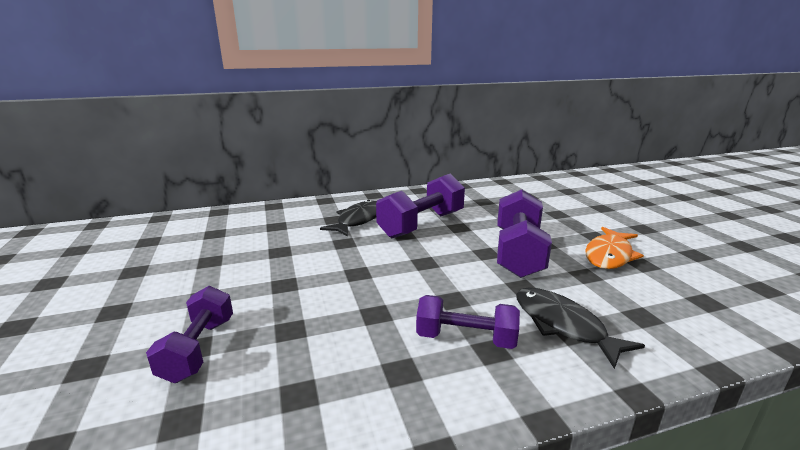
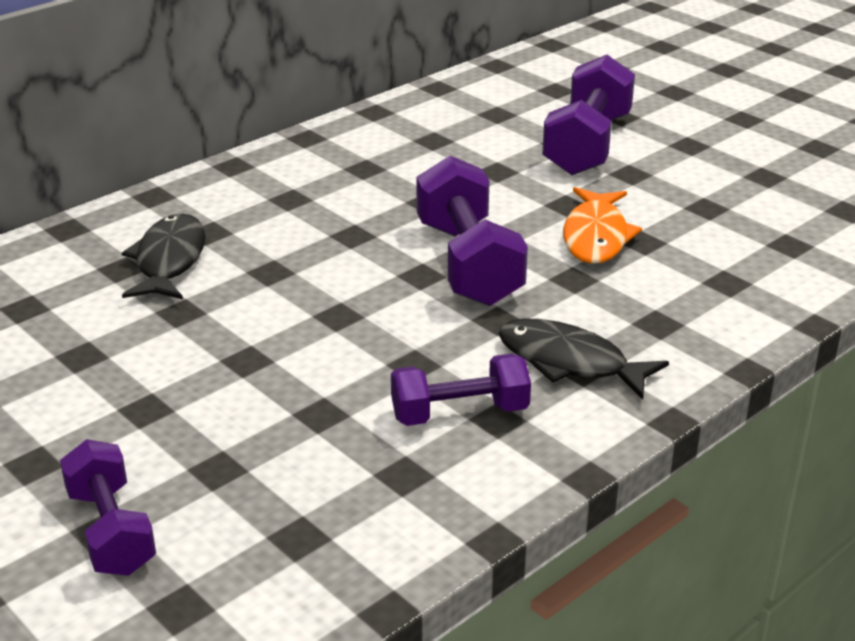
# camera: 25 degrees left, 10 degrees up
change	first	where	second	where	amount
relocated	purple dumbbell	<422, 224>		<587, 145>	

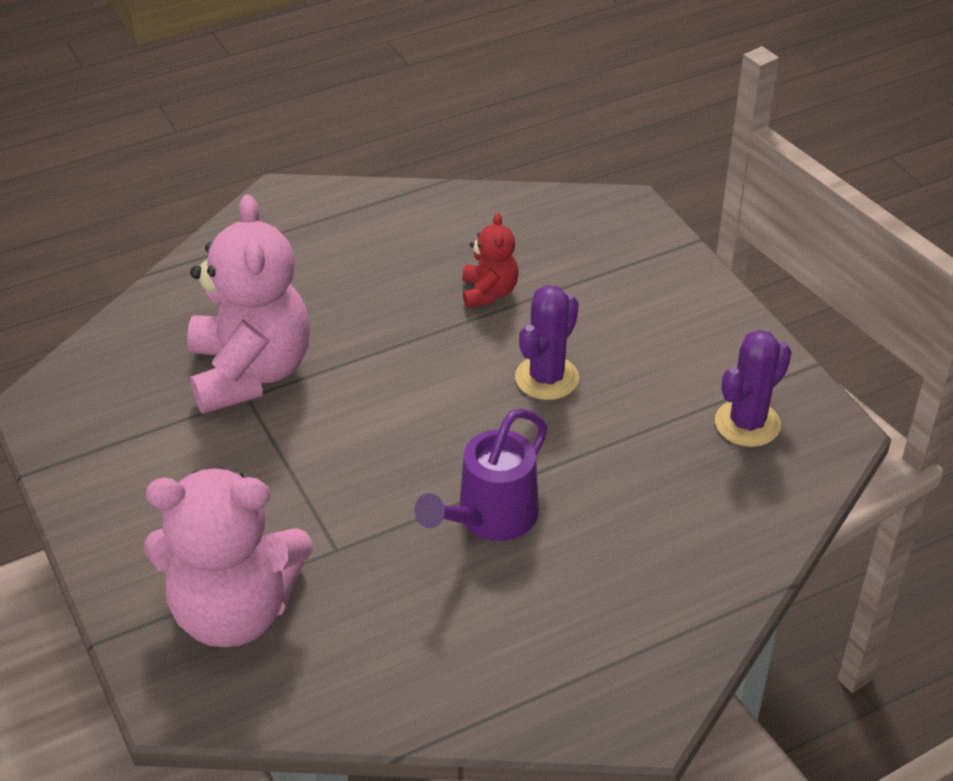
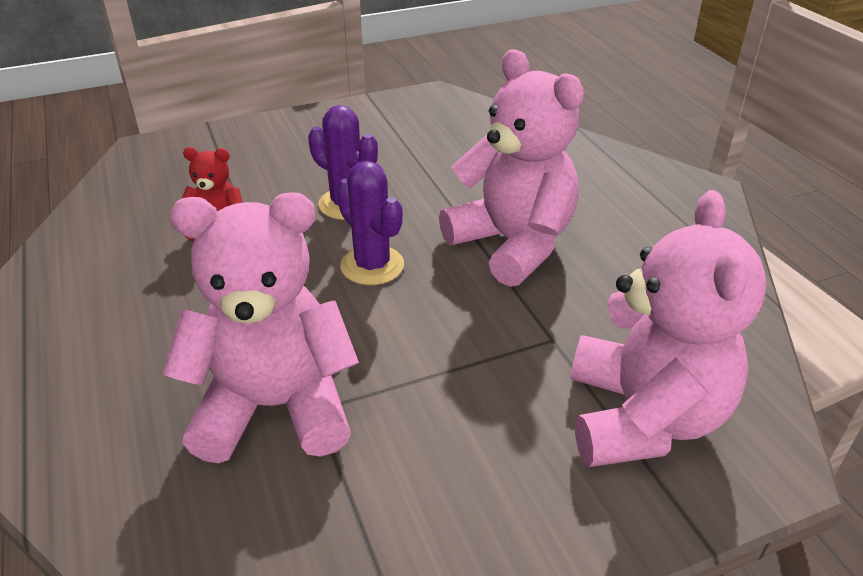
# camera: 85 degrees left, 5 degrees down
change	first	where	second	where	amount
relocated	purple cactus	<747, 423>		<372, 265>	
exchanged	purple watering can	<489, 518>	pink teddy bear	<512, 244>	

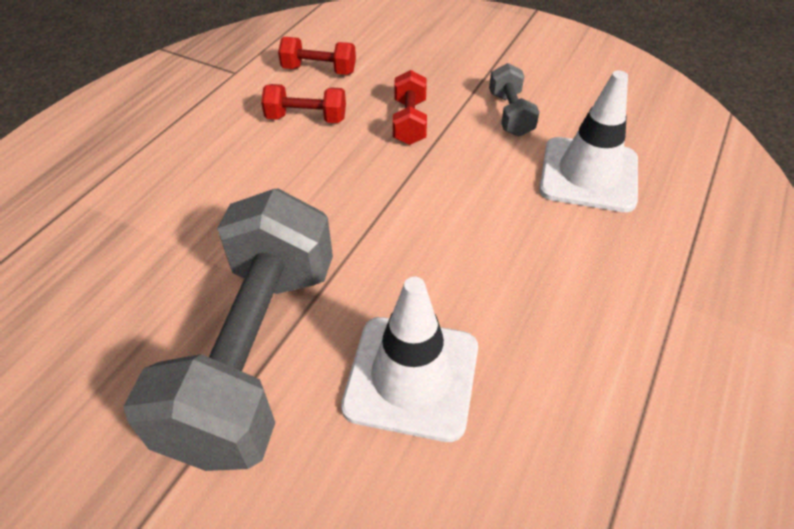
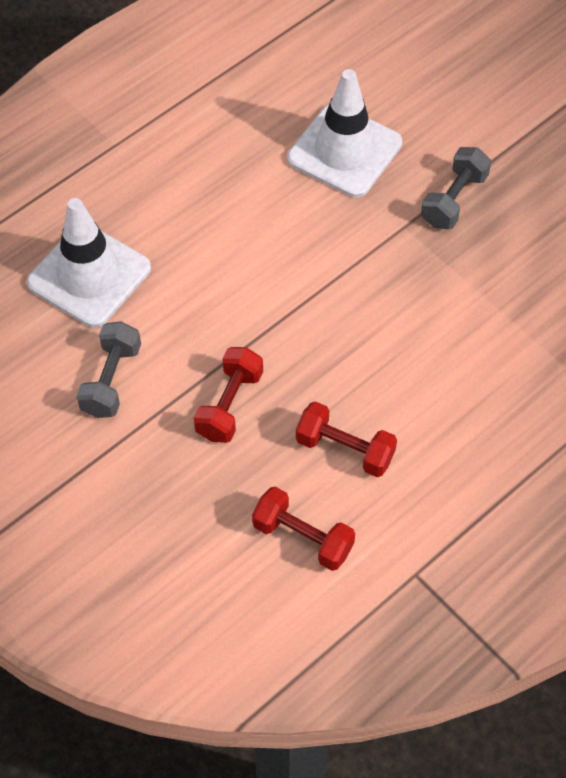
# camera: 160 degrees left, 10 degrees up
change	first	where	second	where	amount
size	grey dumbbell	<256, 353>		<454, 200>	x0.43

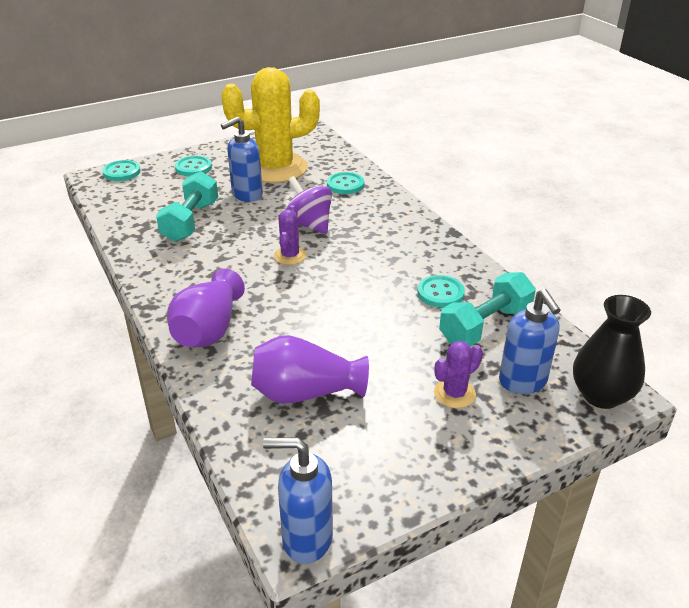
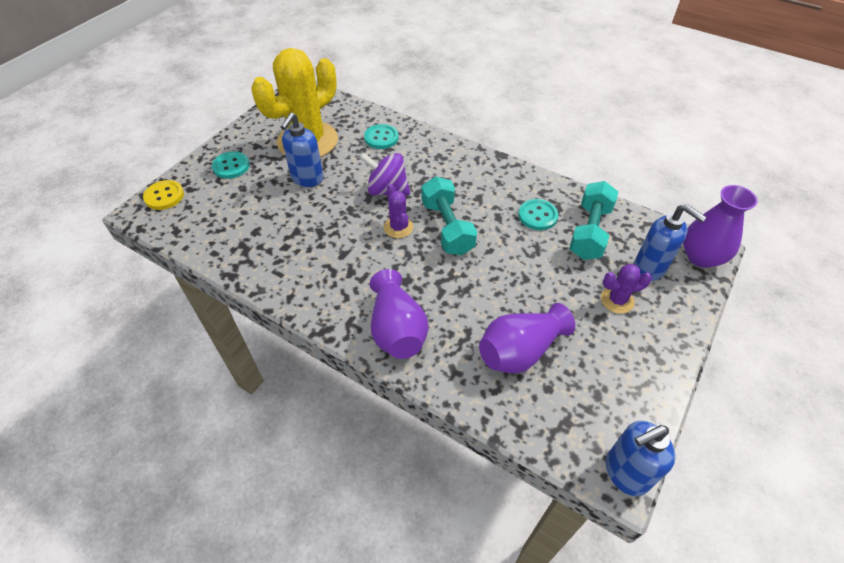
# camera: 30 degrees left, 15 degrees up
change	first	where	second	where	amount
colour	turquoise button	<122, 172>	yellow button	<164, 196>	
relocated	turquoise dumbbell	<190, 221>		<447, 227>	
colour	black vase	<601, 395>	purple vase	<701, 257>	
spun	purple cactus	<454, 393>		<617, 300>	60 degrees clockwise

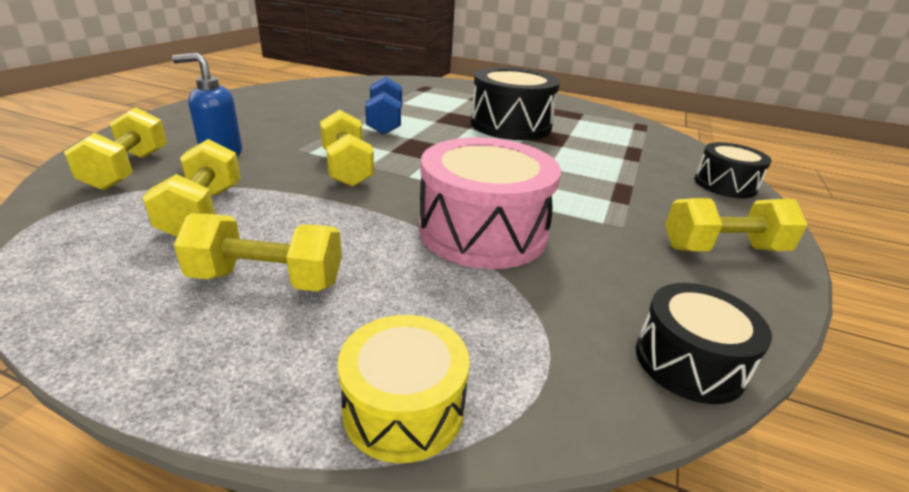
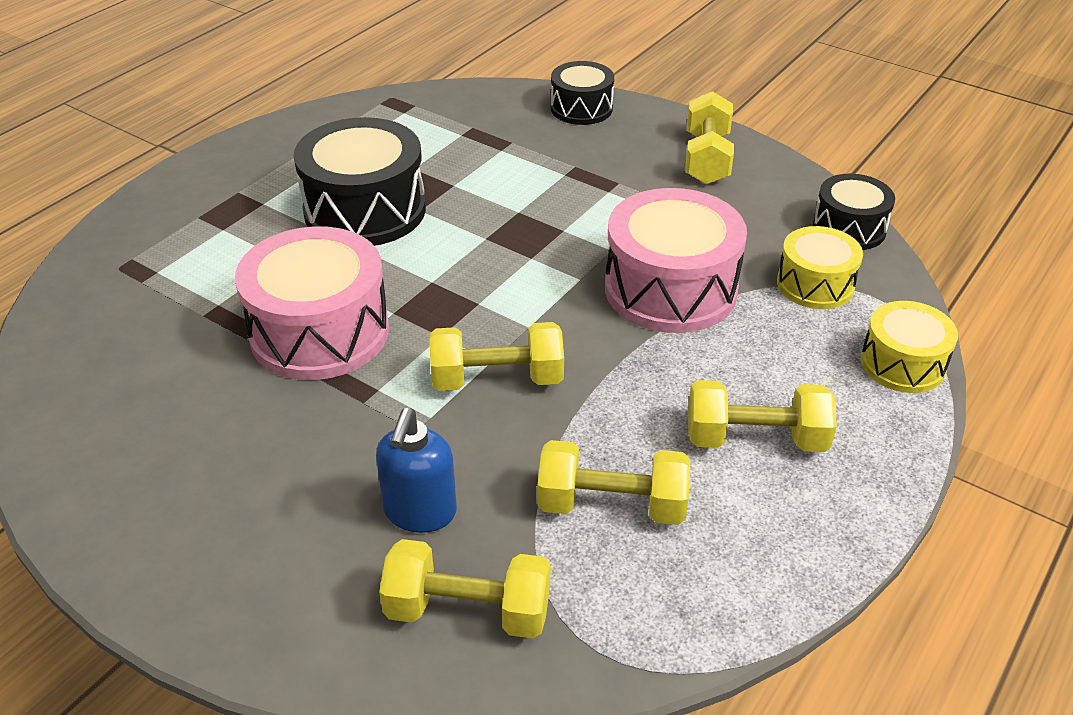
# camera: 75 degrees left, 10 degrees up
change	first	where	second	where	amount
exchanged	blue dumbbell	<385, 123>	pink drum	<319, 332>	
spun	yellow dumbbell	<267, 280>		<755, 439>	75 degrees clockwise
appeared			yellow drum	<815, 284>	

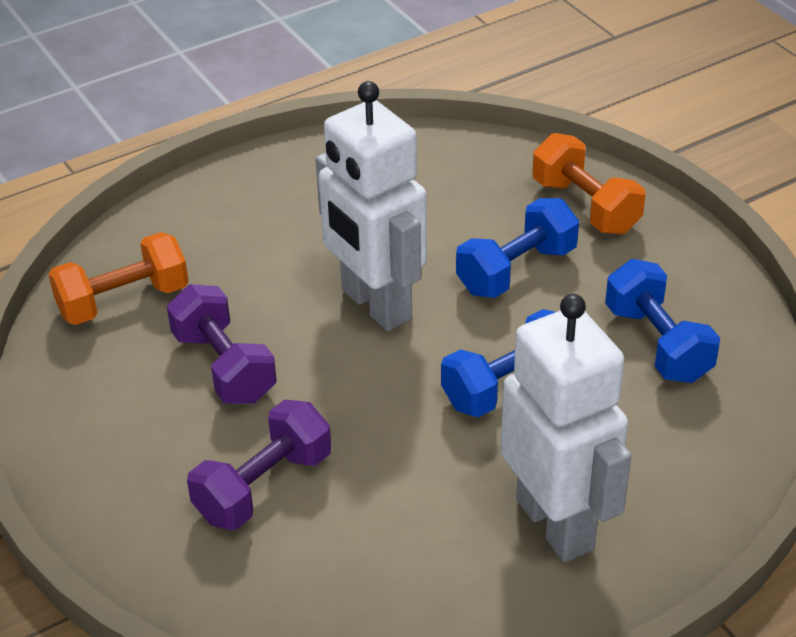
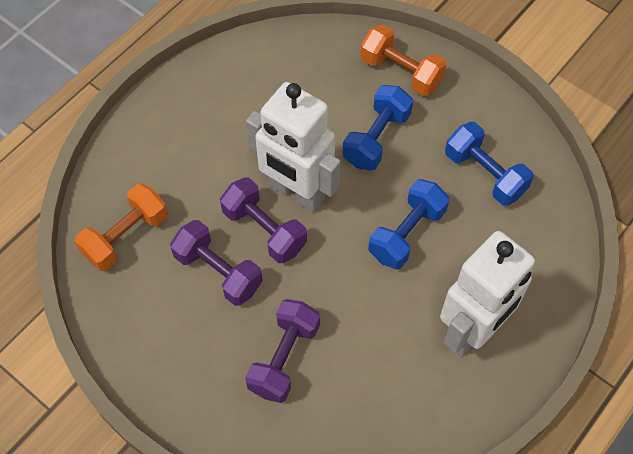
# camera: 20 degrees left, 20 degrees up
change	first	where	second	where	amount
spun	white robot	<556, 524>		<472, 330>	90 degrees clockwise
appeared			purple dumbbell	<264, 230>	

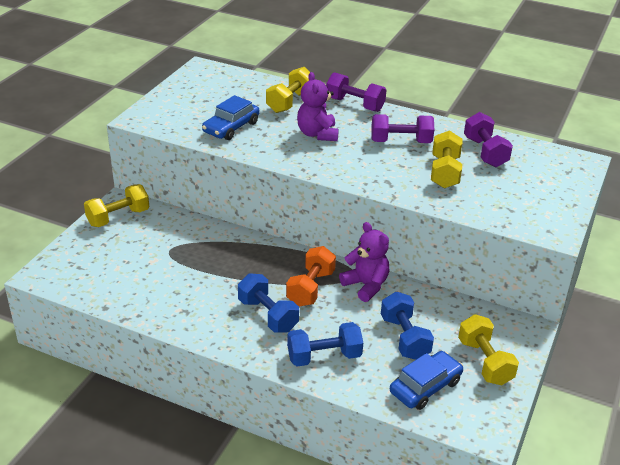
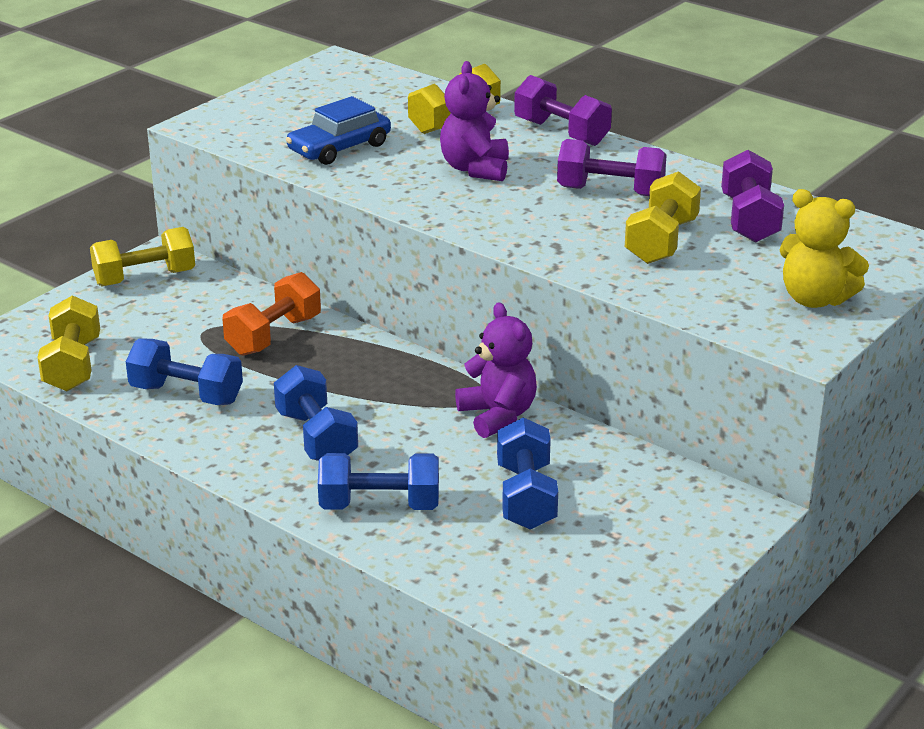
# camera: 15 degrees right, 5 degrees down
change	first	where	second	where	amount
relocated	orange dumbbell	<310, 288>		<274, 336>	
relocated	yellow dumbbell	<484, 362>		<72, 365>	
missing	blue car	<425, 387>			
appeared			yellow teddy bear	<814, 299>	
appeared			blue dumbbell	<186, 394>	

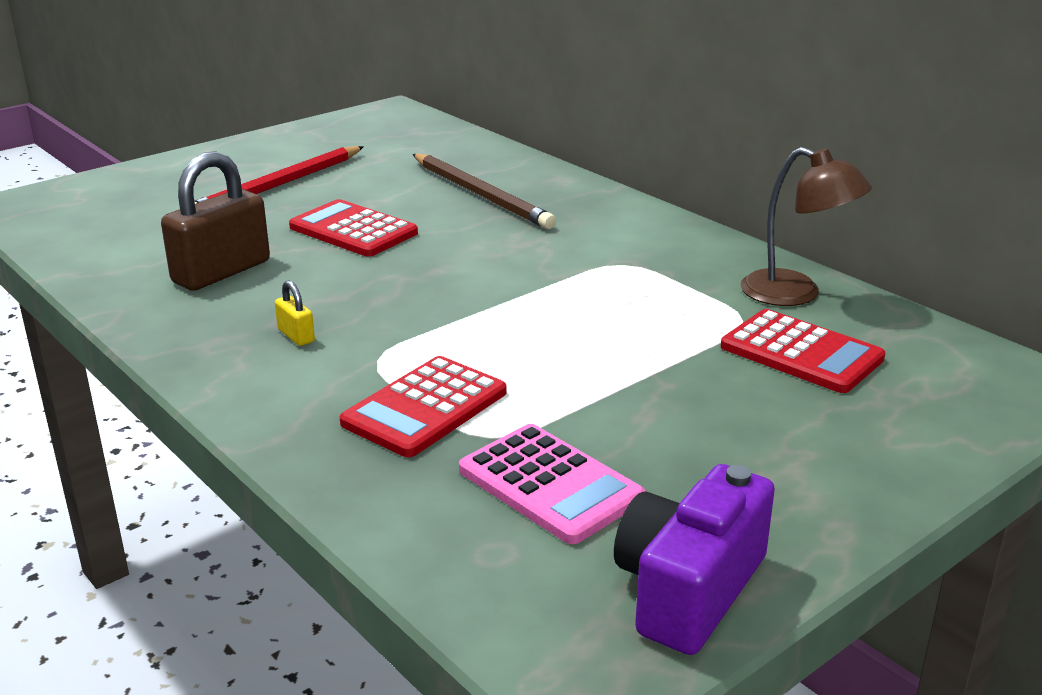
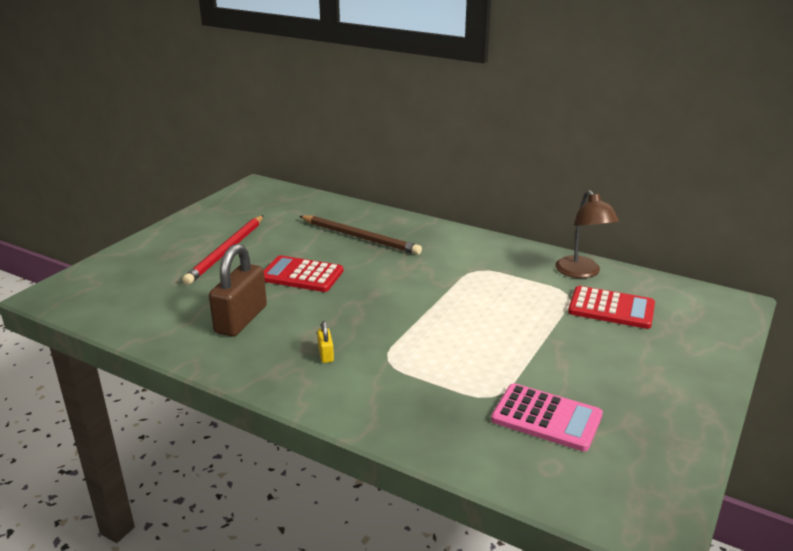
# camera: 20 degrees left, 0 degrees up
change	first	where	second	where	amount
spun	brown lamp	<795, 294>		<581, 272>	60 degrees clockwise
spun	yellow padlock	<296, 336>		<325, 354>	45 degrees clockwise
missing	red calculator	<425, 408>			
missing	purple camera	<689, 589>			

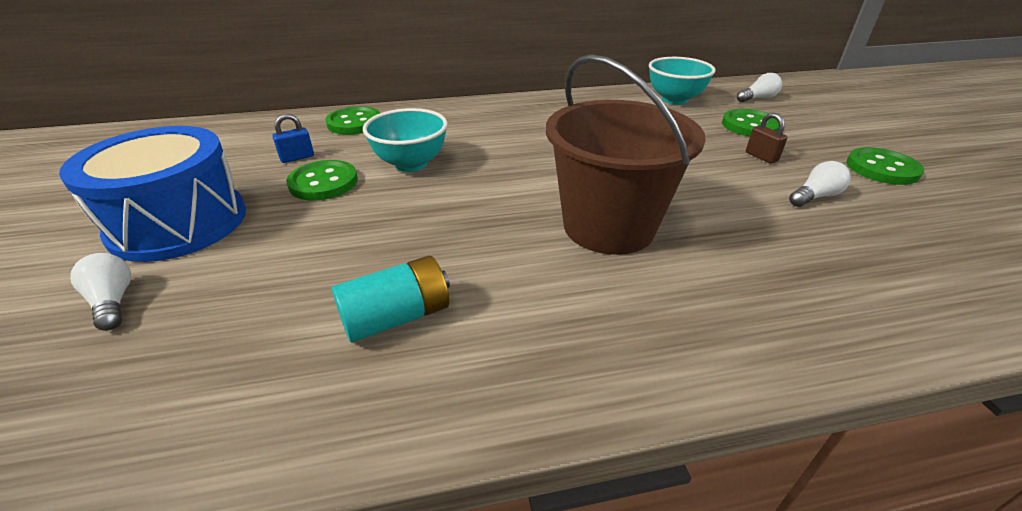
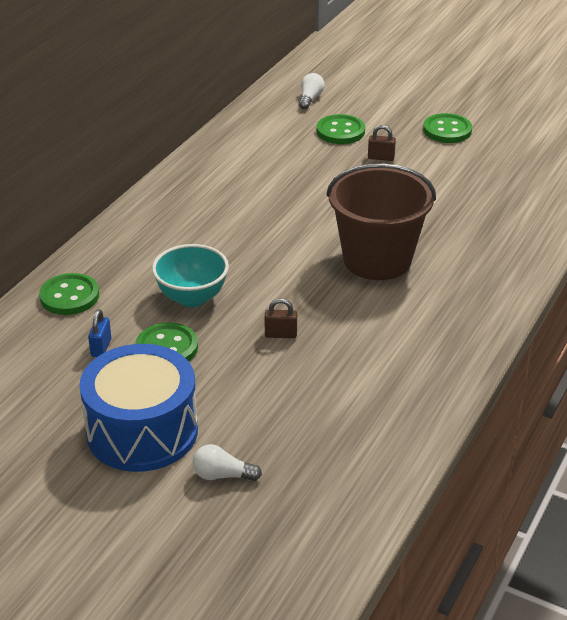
# camera: 50 degrees left, 0 degrees up
change	first	where	second	where	amount
missing	turquoise bowl	<674, 100>			
missing	white light bulb	<815, 197>			
missing	turquoise battery	<397, 317>			
appeared			brown padlock	<281, 334>	

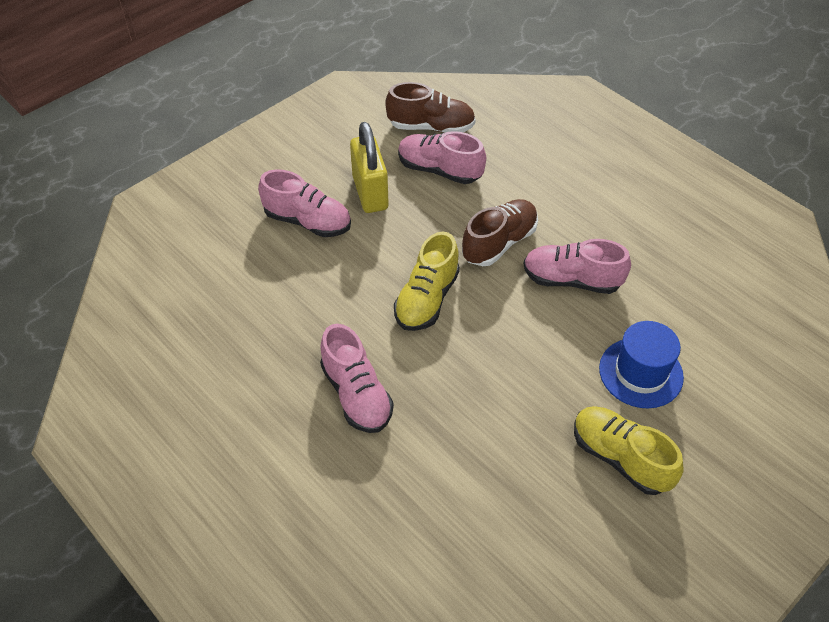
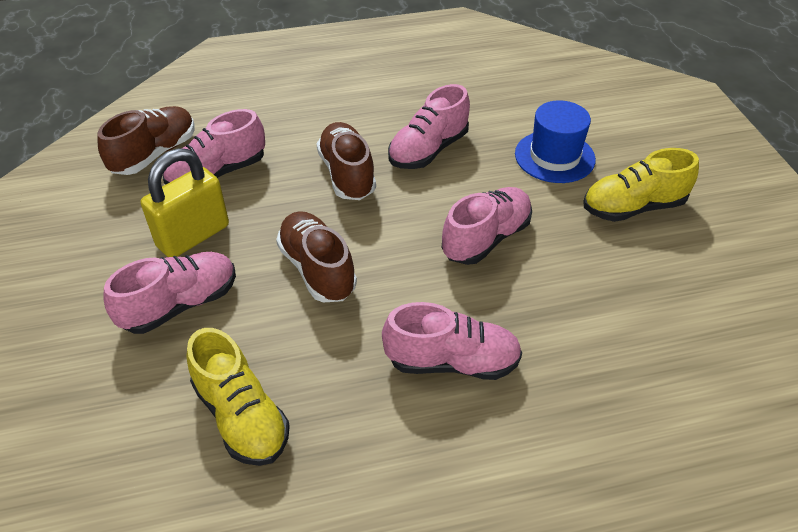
# camera: 60 degrees left, 5 degrees down
change	first	where	second	where	amount
spun	yellow padlock	<370, 193>		<193, 236>	60 degrees counterclockwise
relocated	yellow shoe	<427, 299>		<241, 416>	
appeared			pink shoe	<486, 238>	
appeared			brown shoe	<317, 269>	

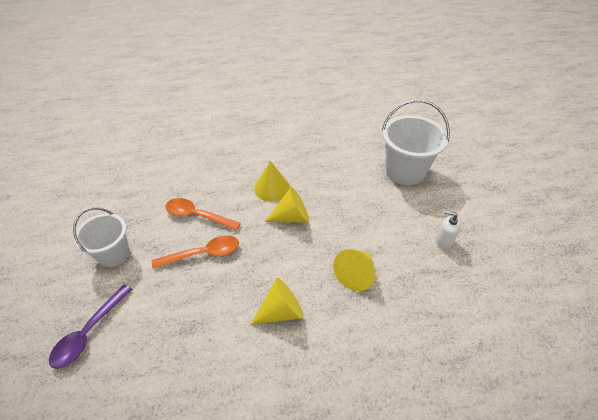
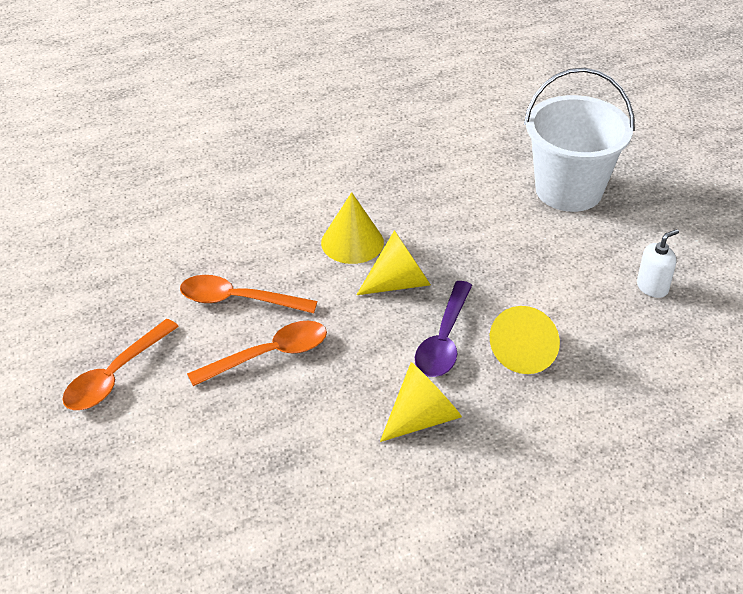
# camera: 10 degrees left, 5 degrees down
change	first	where	second	where	amount
exchanged	white bucket	<113, 254>	orange spoon	<115, 375>	
spun	white soap dispenser	<444, 241>		<652, 287>	135 degrees clockwise
relocated	purple spoon	<89, 332>		<444, 340>	

